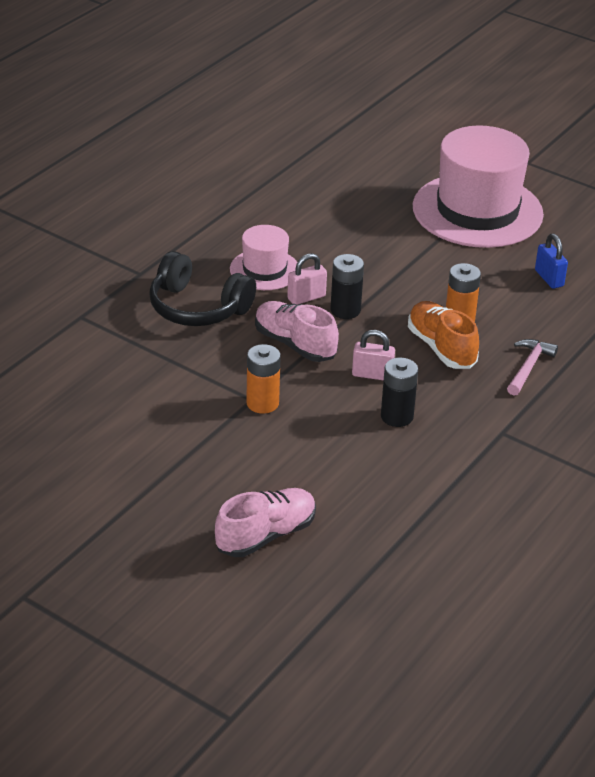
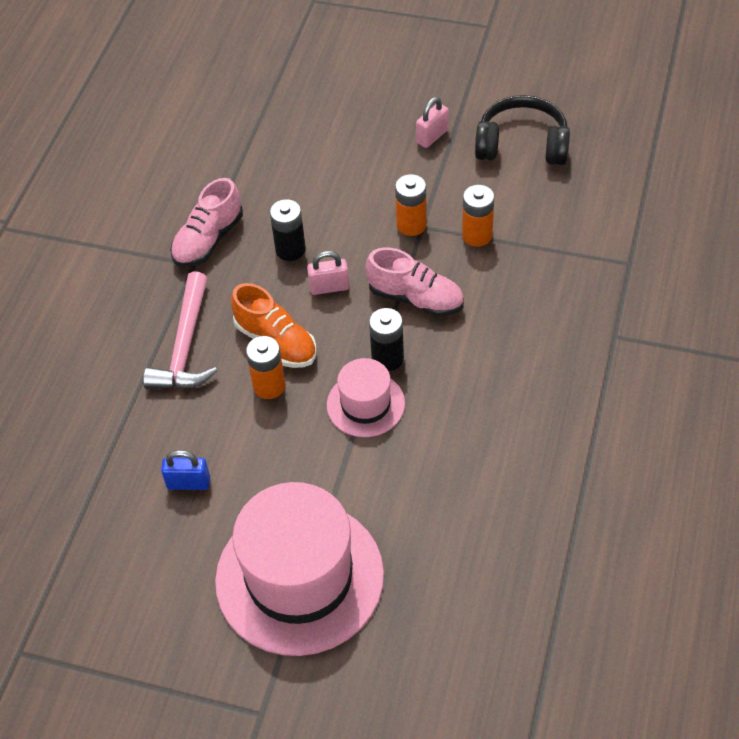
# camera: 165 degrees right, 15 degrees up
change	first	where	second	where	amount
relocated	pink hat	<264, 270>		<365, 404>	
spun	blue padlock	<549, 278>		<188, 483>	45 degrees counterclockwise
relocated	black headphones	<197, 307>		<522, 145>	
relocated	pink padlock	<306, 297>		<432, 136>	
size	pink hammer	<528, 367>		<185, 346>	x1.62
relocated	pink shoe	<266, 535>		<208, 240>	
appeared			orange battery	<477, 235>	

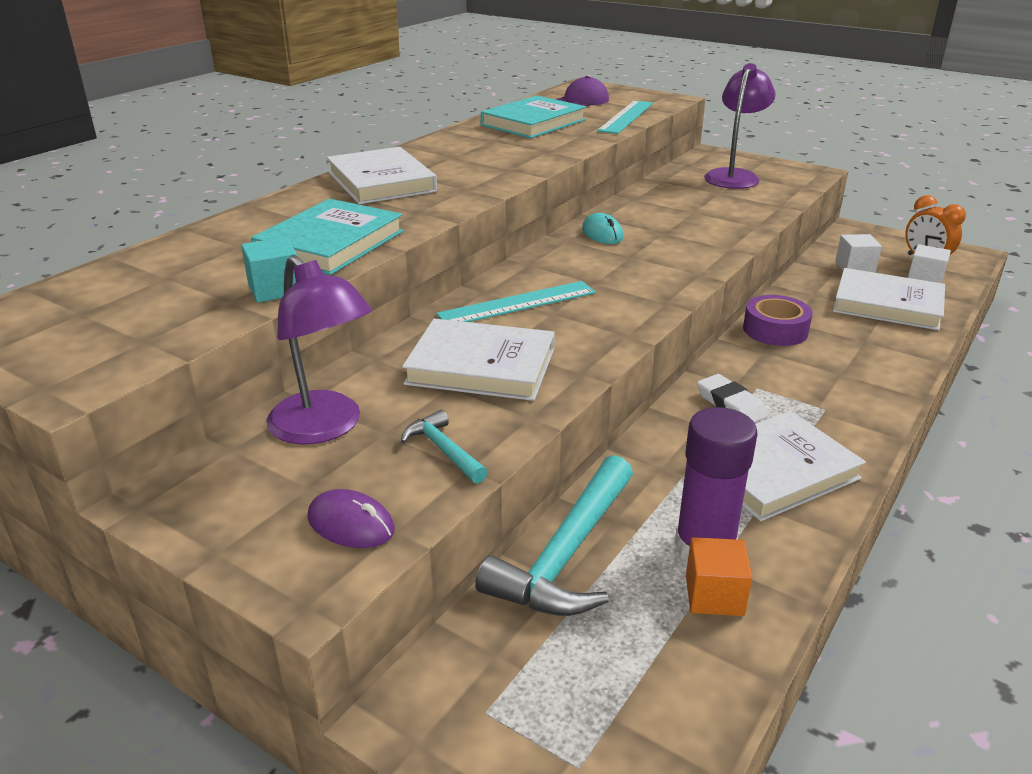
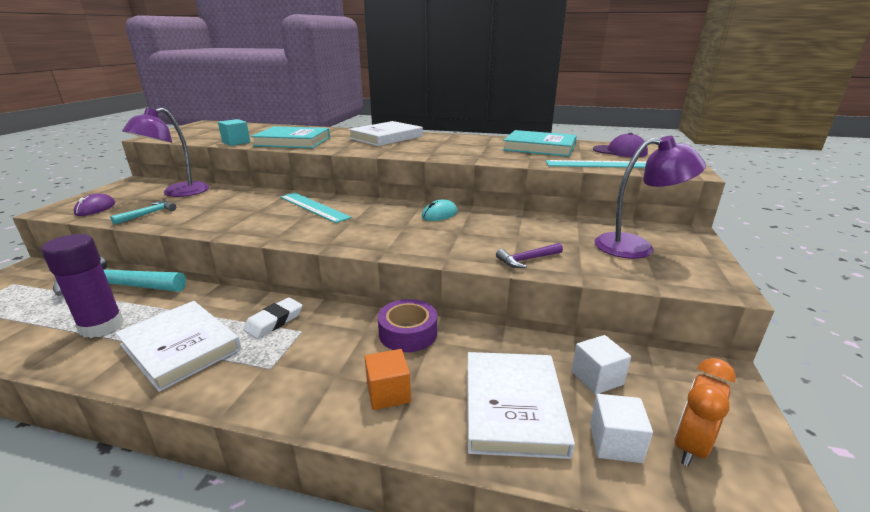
# camera: 70 degrees right, 5 degrees down
change	first	where	second	where	amount
missing	white book	<481, 366>			
relocated	orange cube	<714, 595>		<388, 393>	
appeared			purple hammer	<527, 260>	

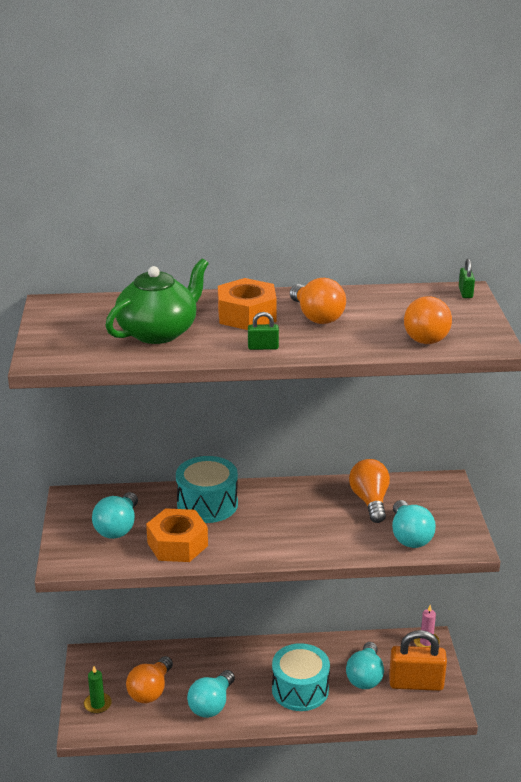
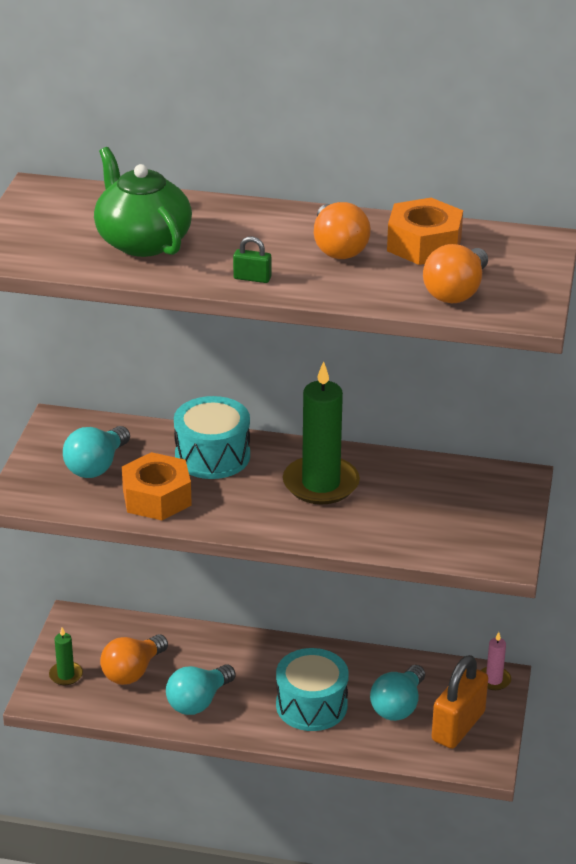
# camera: 15 degrees right, 5 degrees up
change	first	where	second	where	amount
spun	green teapot	<158, 332>		<142, 241>	90 degrees counterclockwise
missing	green padlock	<465, 292>			
relocated	orange nut	<247, 315>		<424, 244>	
missing	orange light bulb	<370, 501>			
missing	turquoise light bulb	<409, 536>			
spun	orange padlock	<416, 683>		<458, 726>	75 degrees counterclockwise
appeared			green candle	<321, 484>	

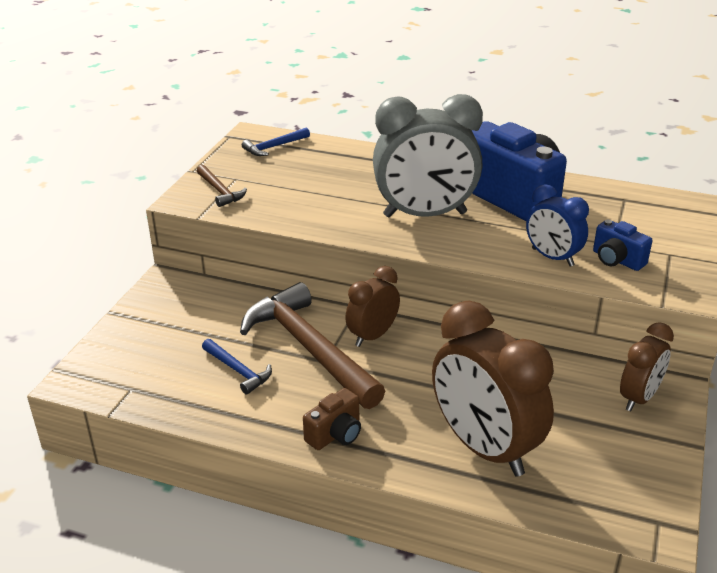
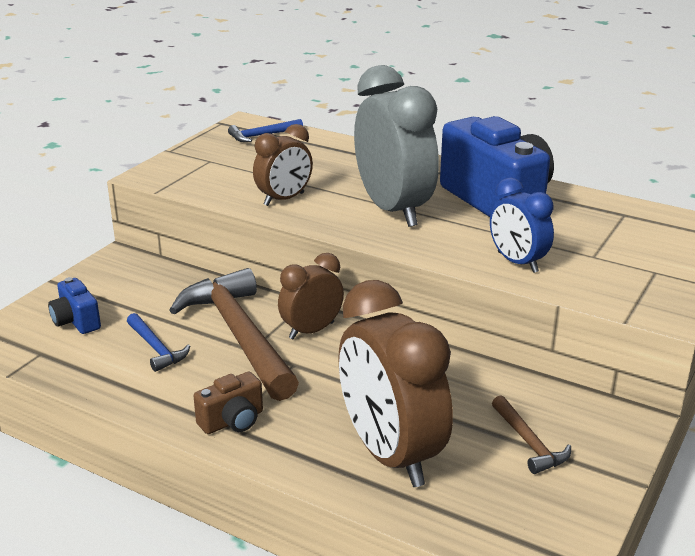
# camera: 10 degrees right, 5 degrees down
change	first	where	second	where	amount
spun	grey clock	<425, 215>		<393, 210>	120 degrees counterclockwise
relocated	brown hammer	<220, 191>		<529, 443>	
relocated	blue camera	<617, 260>		<76, 321>	
relocated	brown clock	<639, 398>		<284, 199>	

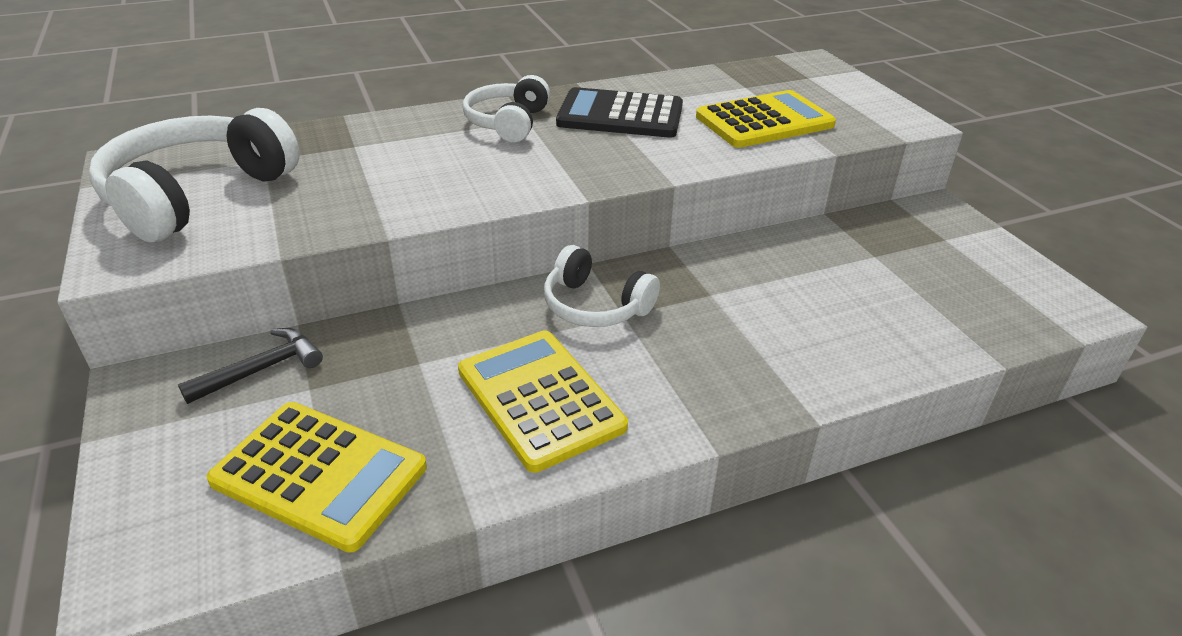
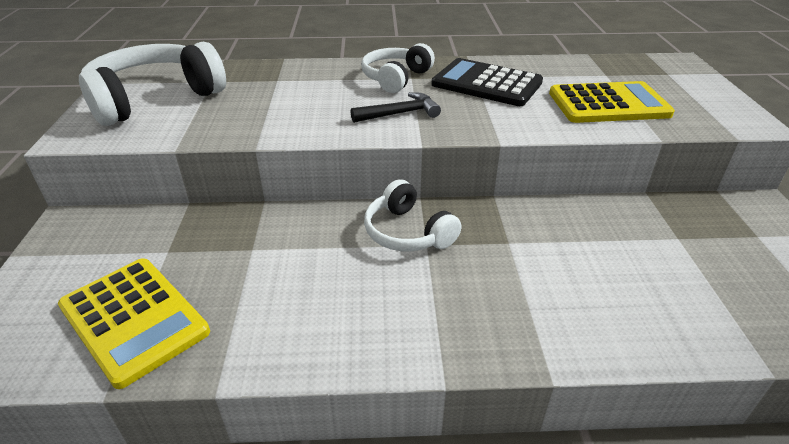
# camera: 20 degrees right, 0 degrees up
change	first	where	second	where	amount
relocated	black hammer	<261, 369>		<400, 113>	
missing	yellow calculator	<540, 399>			

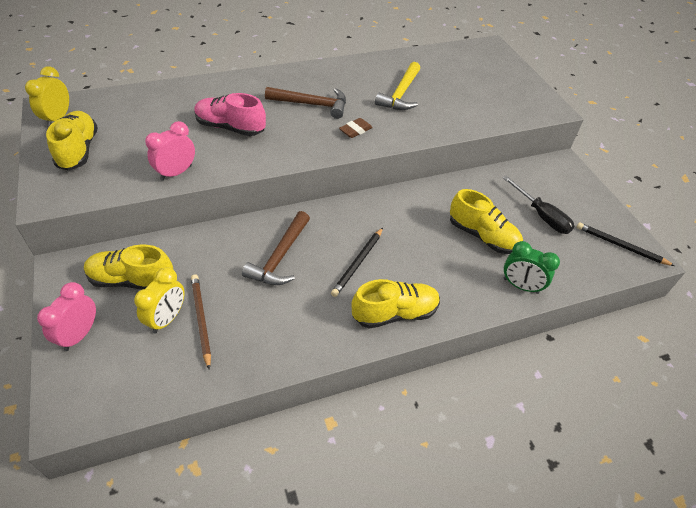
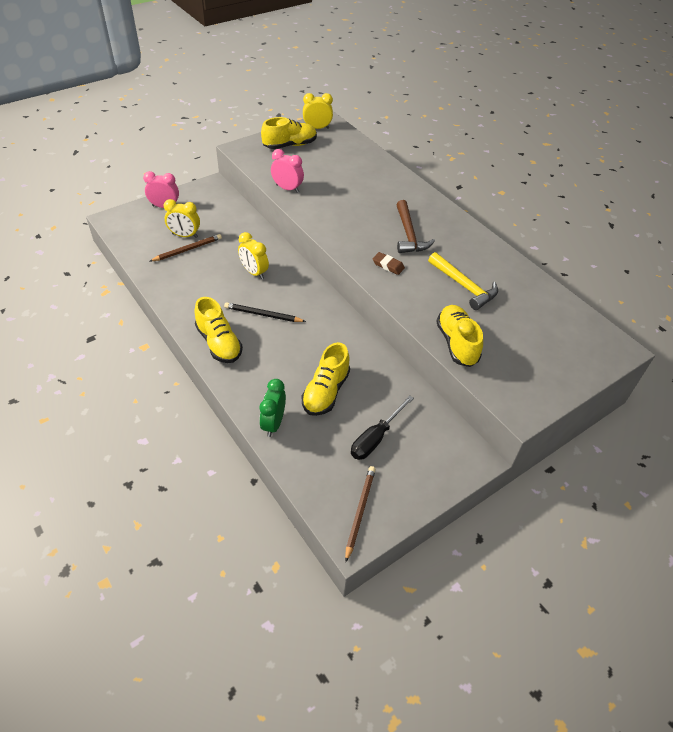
# camera: 75 degrees right, 0 degrees up
change	first	where	second	where	amount
spun	yellow hammer	<400, 94>		<464, 286>	135 degrees counterclockwise
missing	pink shoe	<230, 127>			
exchanged	brown hammer	<280, 257>	yellow clock	<254, 272>	
colour	black pencil	<621, 246>	brown pencil	<359, 511>	
relocated	yellow shoe	<132, 280>		<456, 343>	

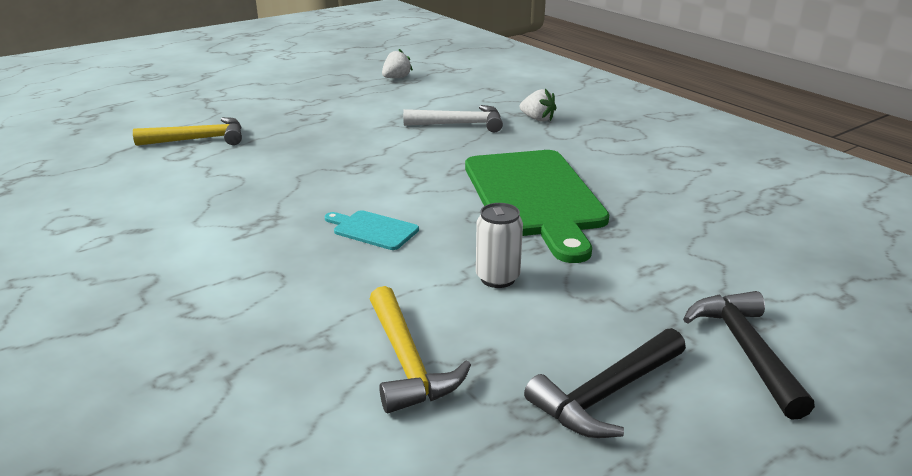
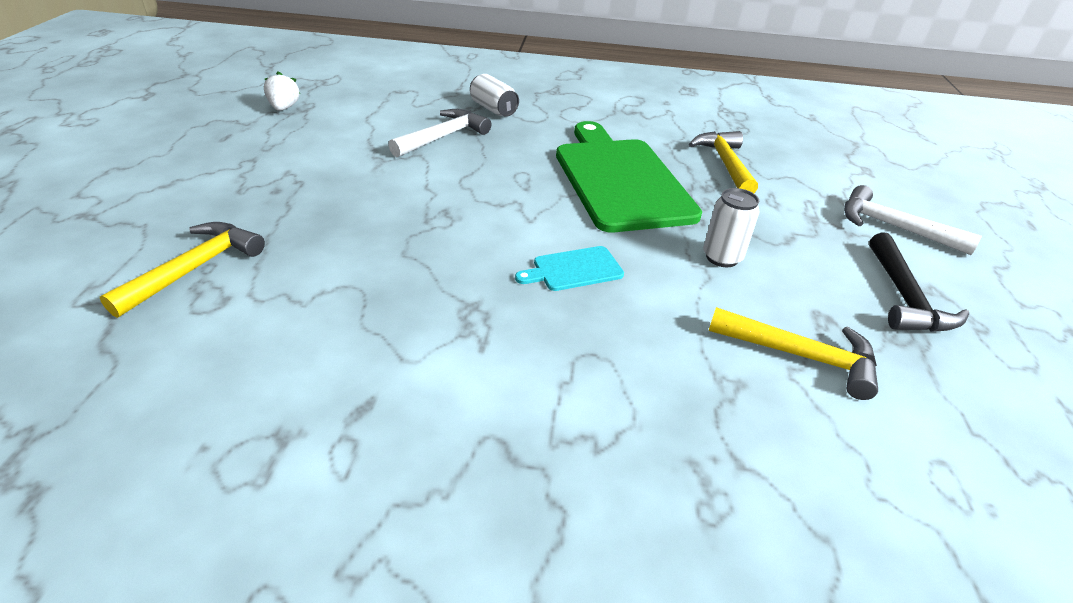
# camera: 50 degrees left, 10 degrees up
change	first	where	second	where	amount
exchanged	white strawberry	<537, 119>	white can	<493, 109>	
spun	green cutting board	<534, 197>		<620, 180>	135 degrees counterclockwise
colour	black hammer	<746, 350>	white hammer	<893, 227>	
appeared			yellow hammer	<725, 164>	

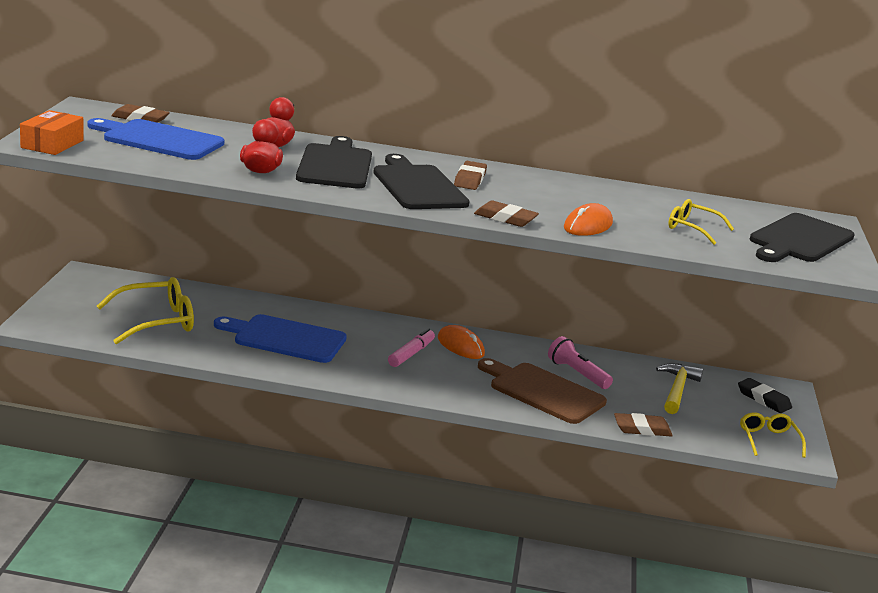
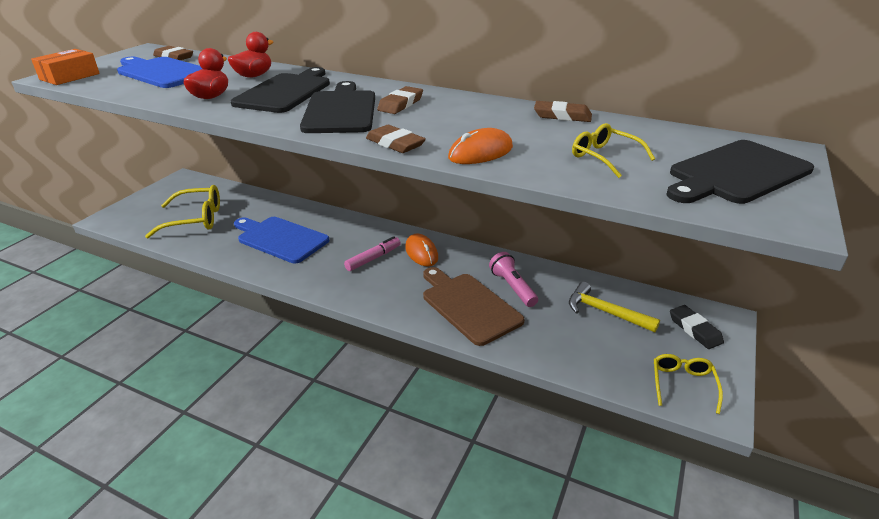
# camera: 20 degrees right, 10 degrees up
change	first	where	second	where	amount
spun	yellow hammer	<677, 390>		<604, 312>	90 degrees counterclockwise
relocated	brown eraser	<642, 429>		<562, 116>	

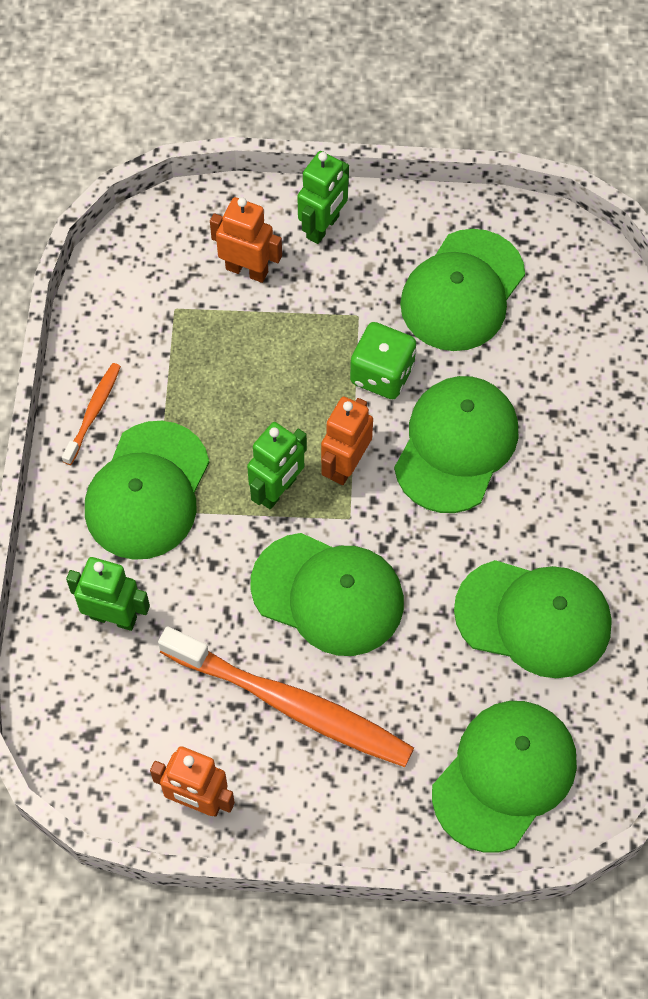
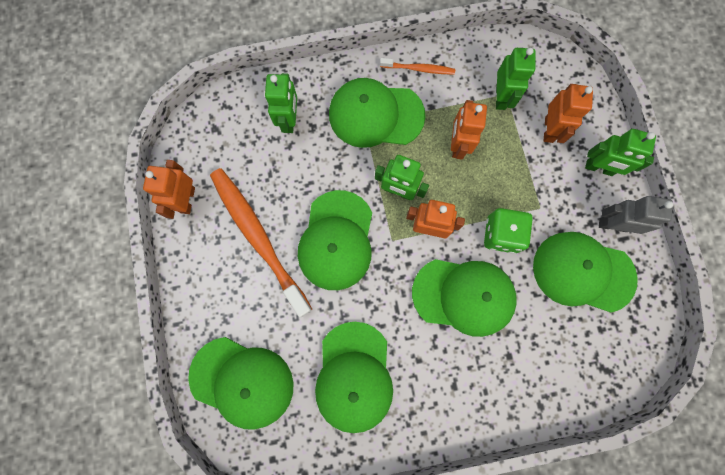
# camera: 75 degrees right, 15 degrees up
change	first	where	second	where	amount
spun	orange toothbrush	<291, 705>		<258, 238>	135 degrees clockwise
appeared			green robot	<501, 97>	
appeared			orange robot	<457, 145>	
appeared			grey robot	<613, 224>	

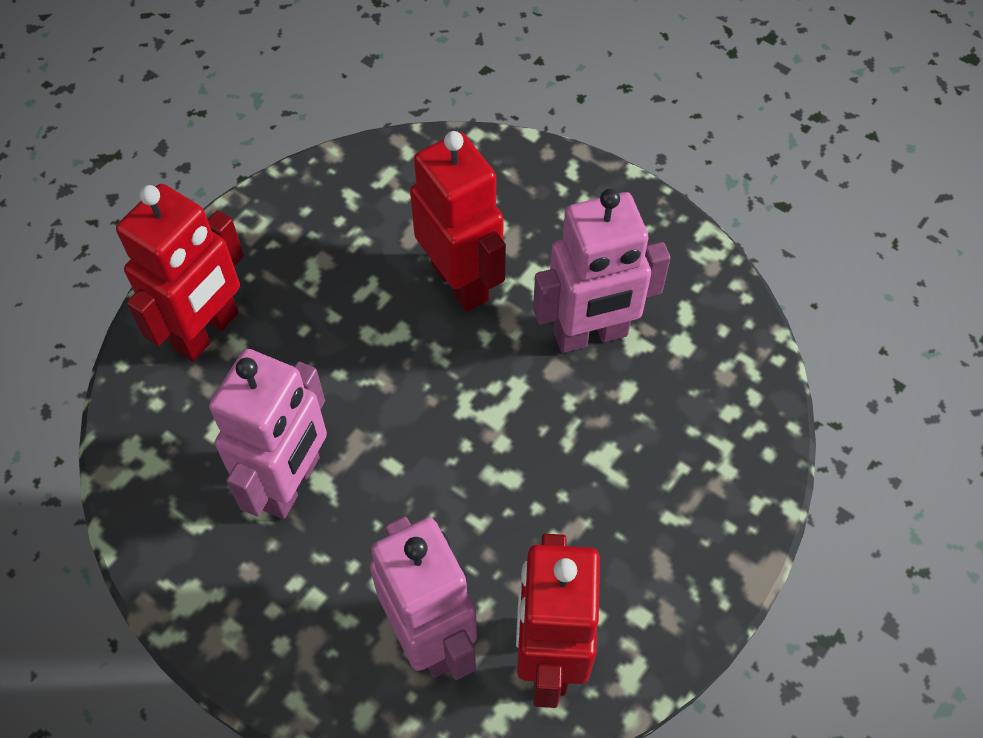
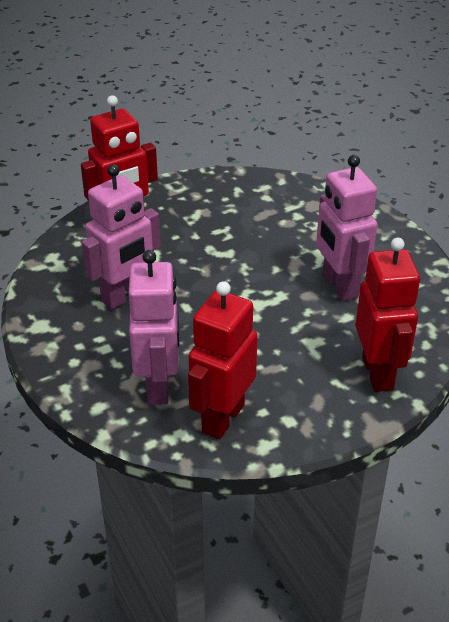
# camera: 25 degrees right, 20 degrees down
change	first	where	second	where	amount
relocated	red robot	<460, 281>		<378, 373>	
spun	pink robot	<590, 335>		<339, 286>	60 degrees clockwise

